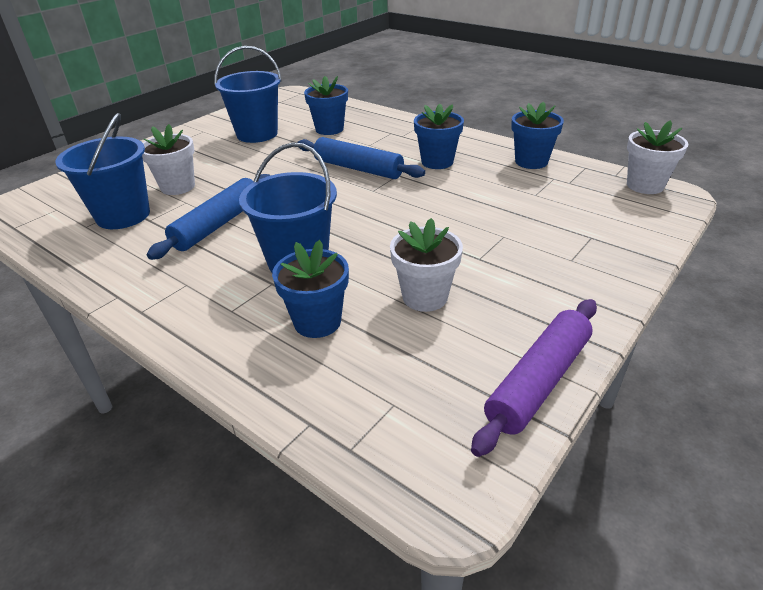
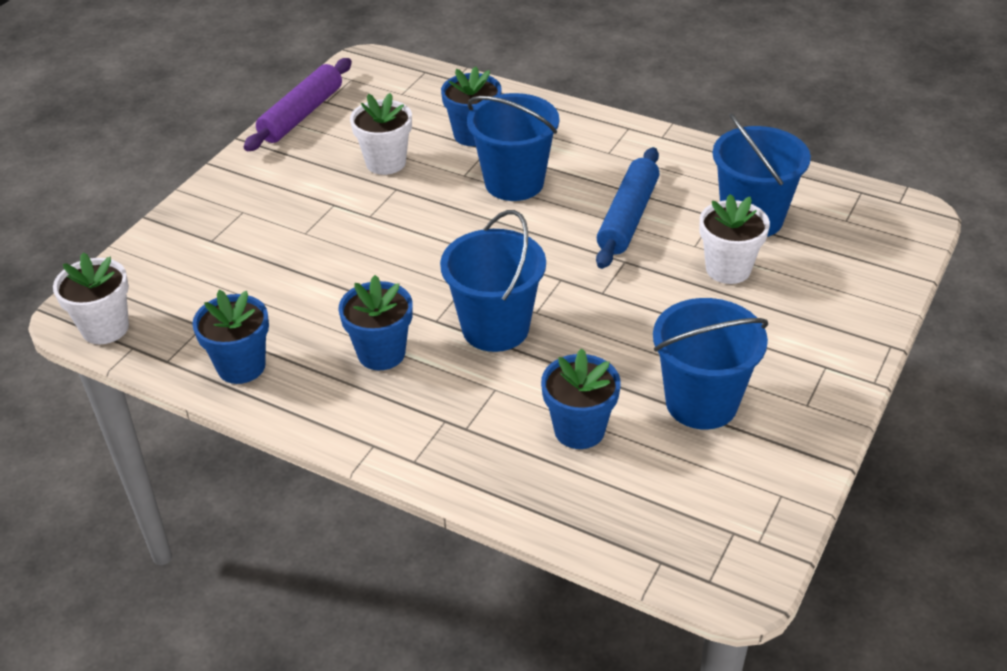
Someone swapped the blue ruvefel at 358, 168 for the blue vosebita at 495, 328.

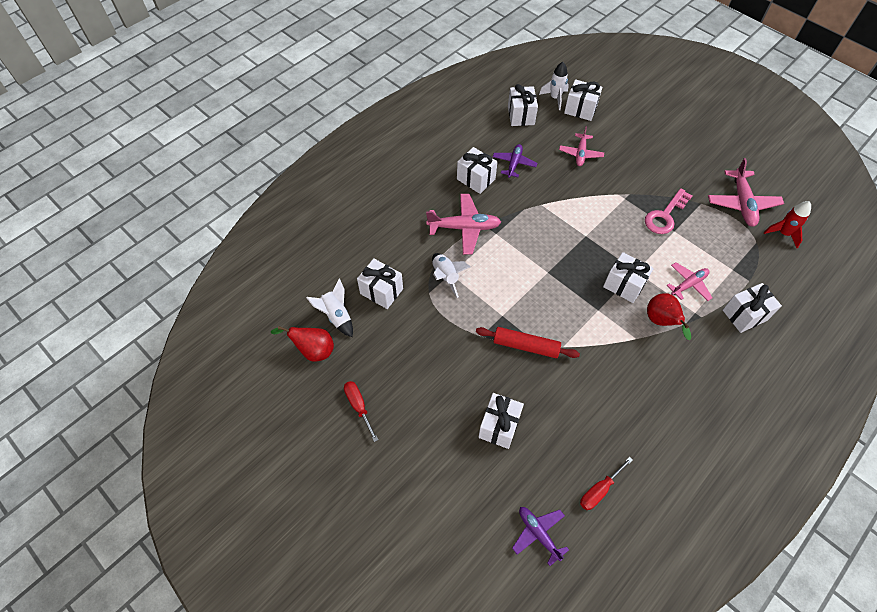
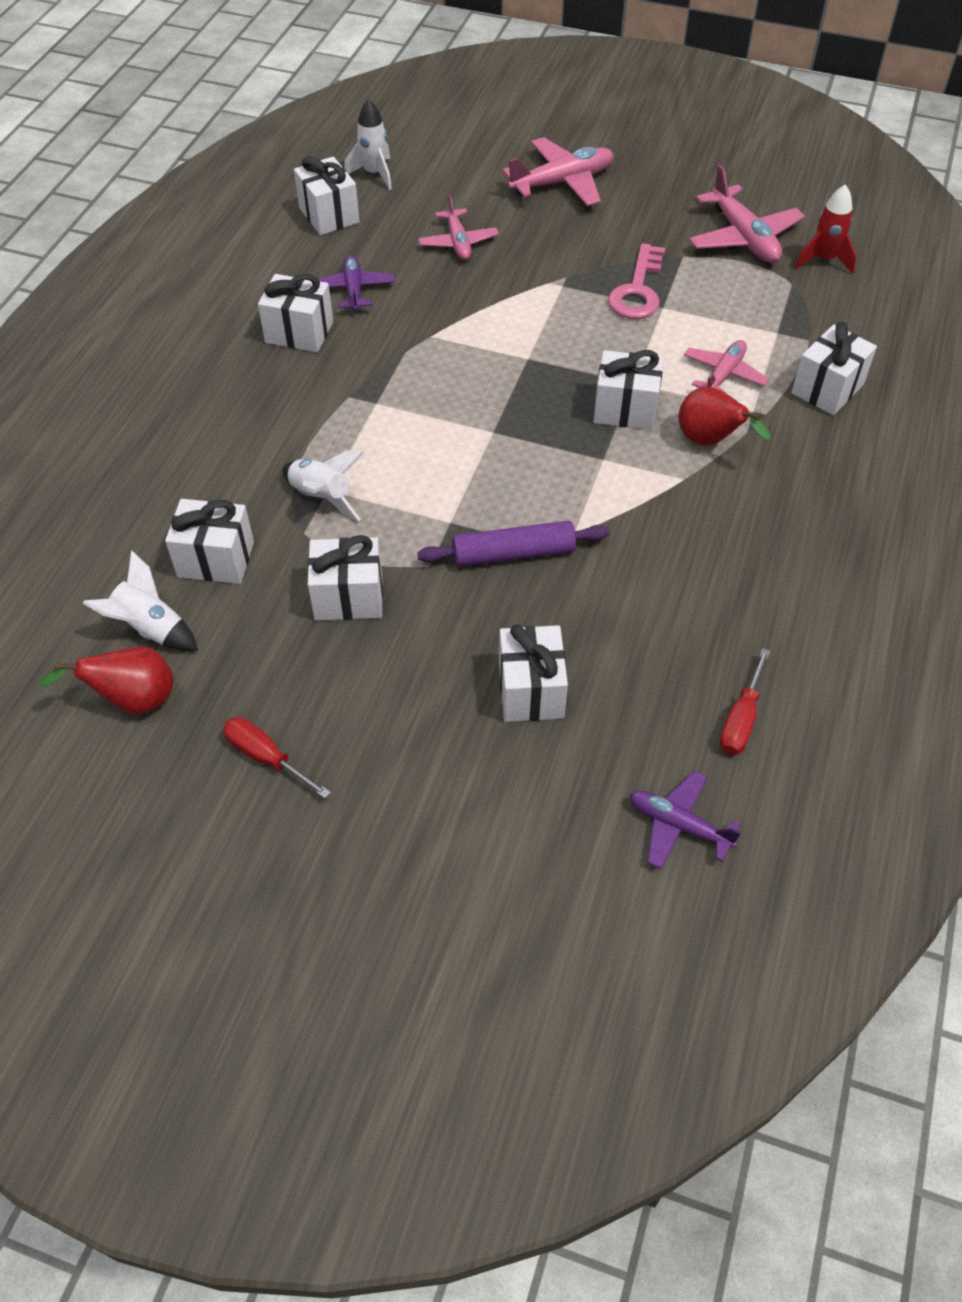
Someone carried the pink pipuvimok from 464, 228 to 562, 183. Someone repainted the red ruvefel at 526, 346, which became the purple ruvefel at 513, 553. Someone carried the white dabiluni from 580, 109 to 348, 597.

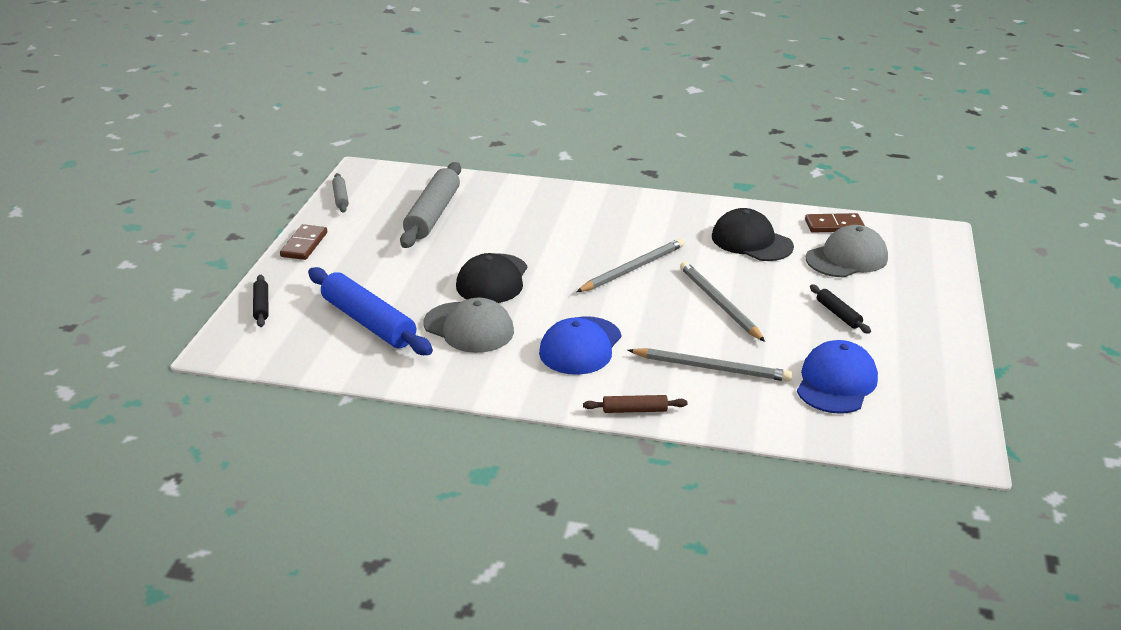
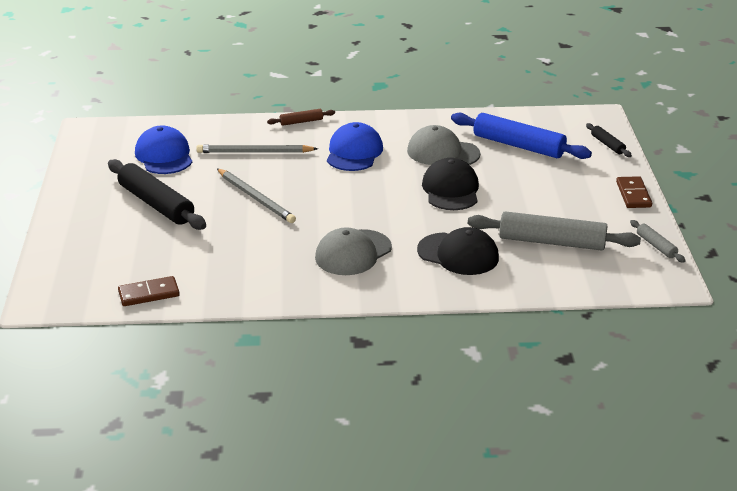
Someone rotated the grey ruvefel at 432, 214 by 75 degrees counterclockwise. Someone took away the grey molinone at 633, 269. Someone carried the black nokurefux from 751, 241 to 458, 254. Someone rotated the blue nokurefux at 836, 382 by 150 degrees clockwise. Someone carried the grey nokurefux from 846, 258 to 353, 253. Someone scaled the black ruvefel at 838, 314 by 2.10.

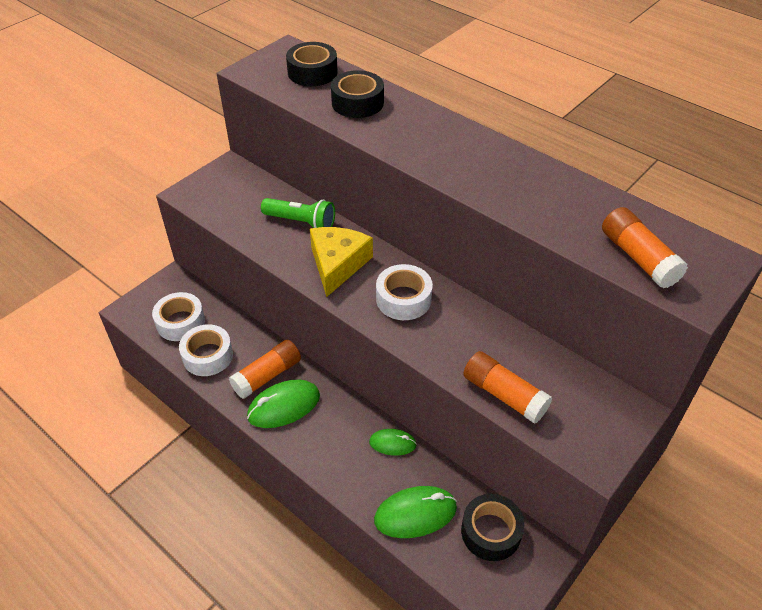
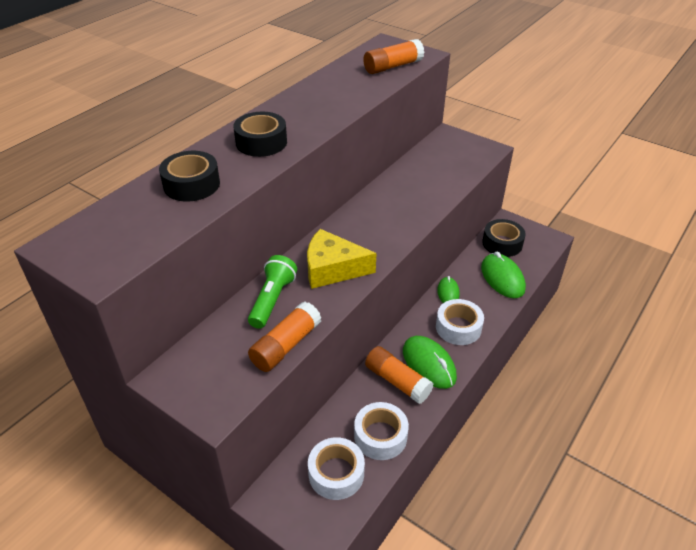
Someone carried the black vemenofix from 312, 72 to 261, 142. Someone carried the white vemenofix from 403, 299 to 458, 327. Someone carried the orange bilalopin from 504, 395 to 286, 346.

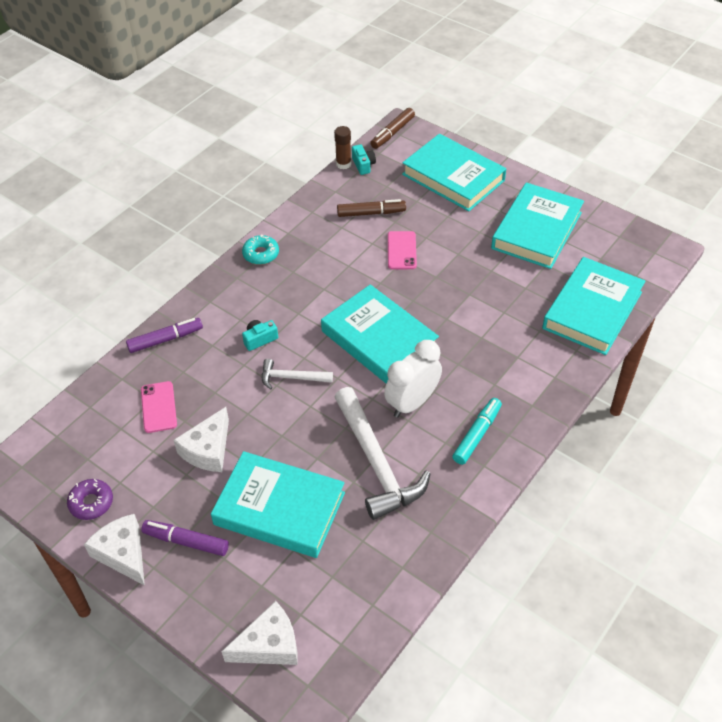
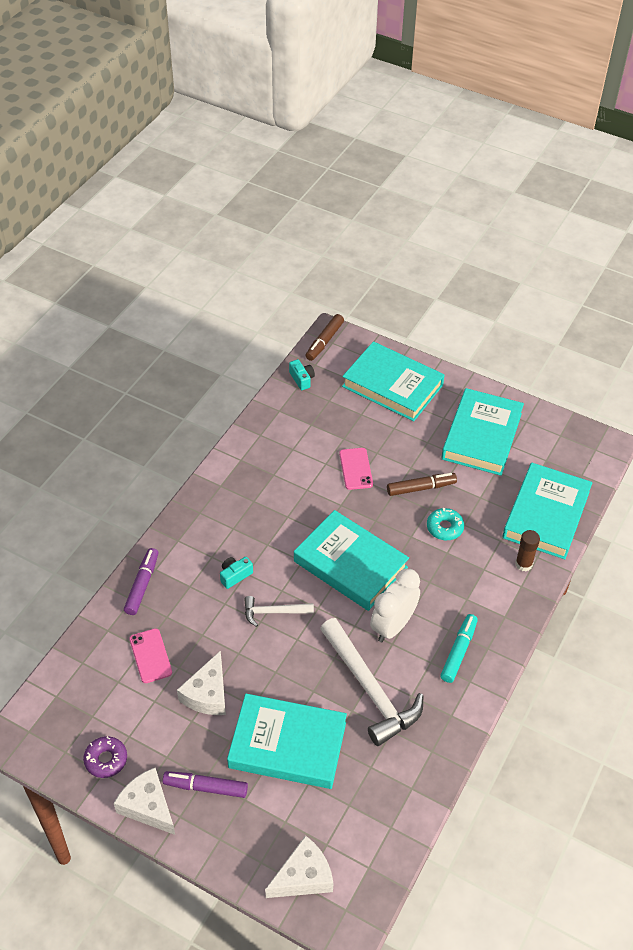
Someone rotated the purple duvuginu at 165, 339 by 45 degrees counterclockwise. Someone carried the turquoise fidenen from 261, 254 to 444, 527. Someone carried the brown bilalopin from 343, 164 to 523, 564. Someone carried the brown duvuginu from 371, 213 to 421, 488.

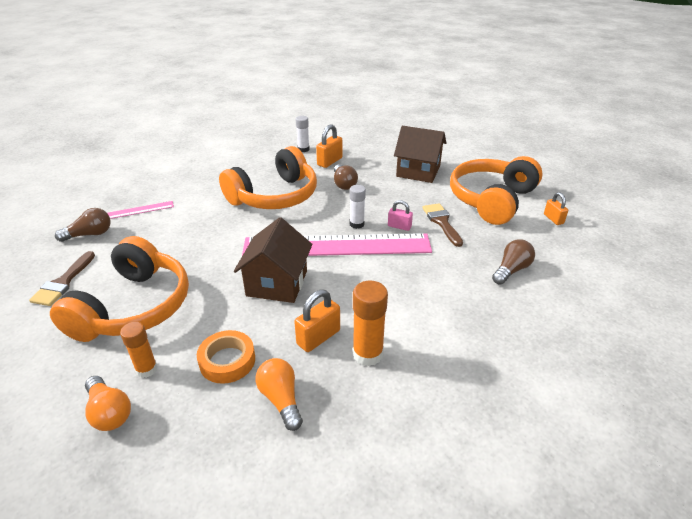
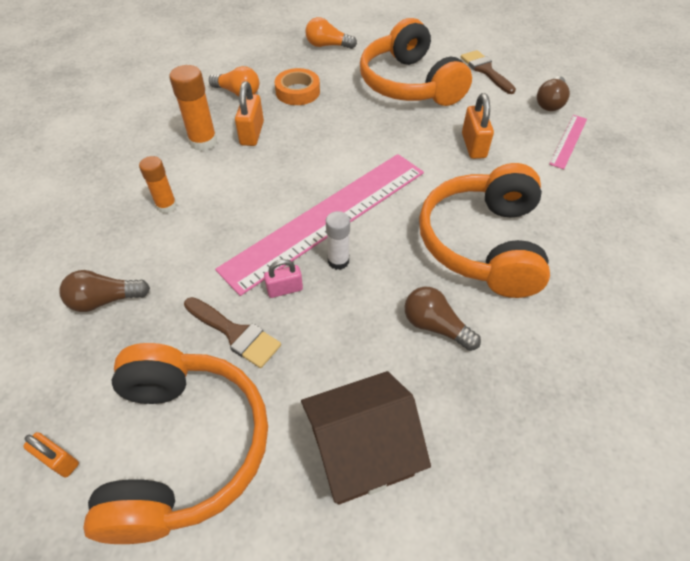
Someone carried the orange bilalopin from 146, 369 to 166, 206. Someone took away the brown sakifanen at 277, 283. Someone took away the white bilalopin at 303, 149. Someone carried the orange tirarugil from 329, 161 to 473, 145. Someone rotated the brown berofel at 511, 270 by 75 degrees clockwise.

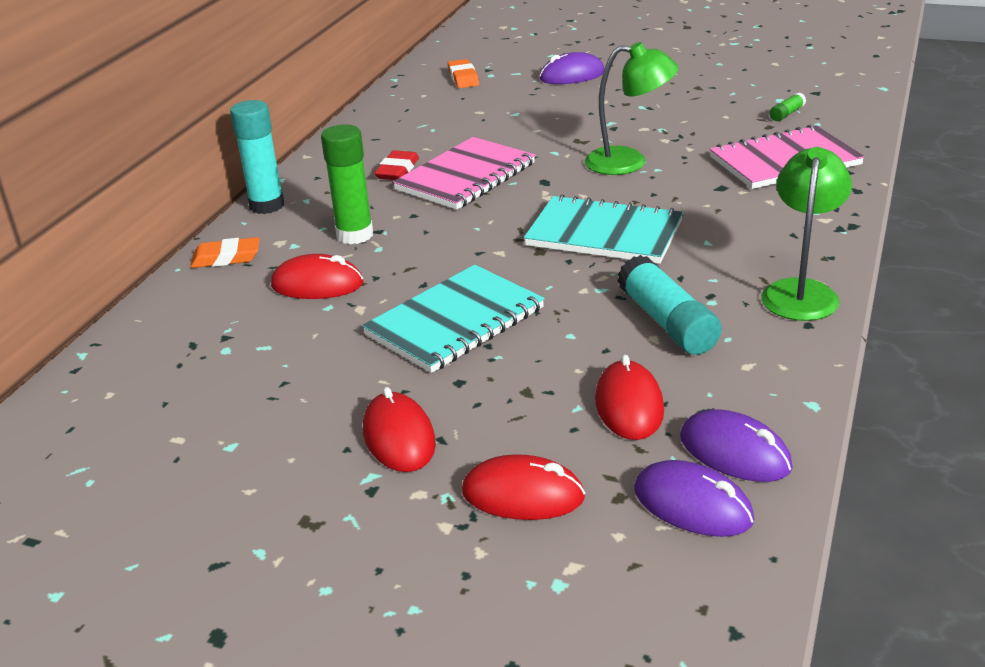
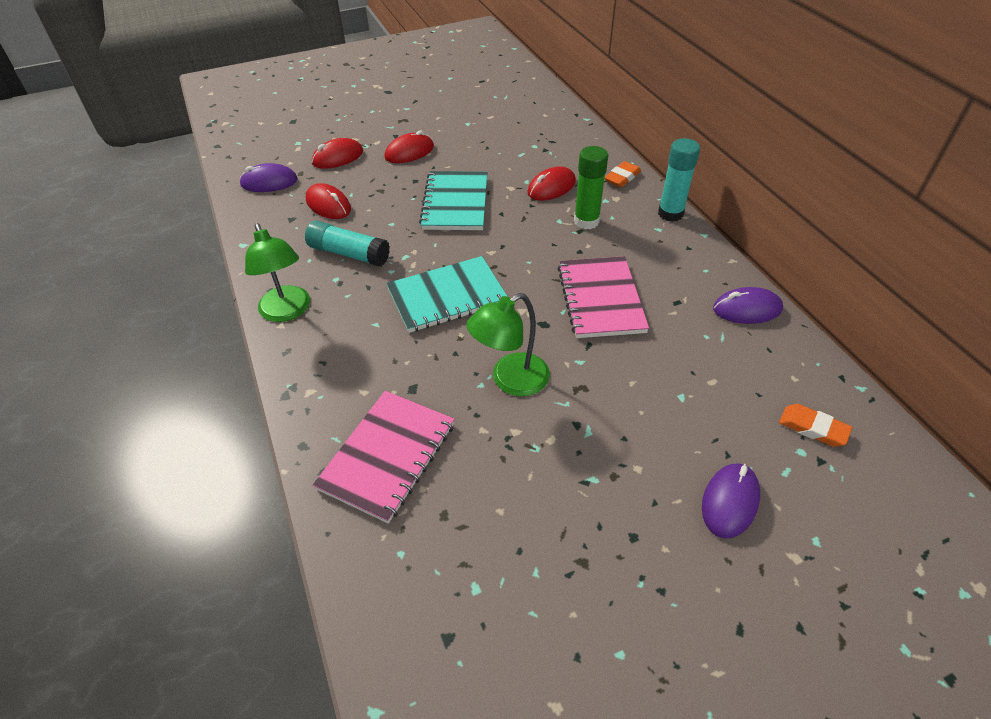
Someone rotated the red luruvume at 399, 437 by 60 degrees counterclockwise. Someone took away the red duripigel at 397, 170. Someone carried the purple luruvume from 734, 452 to 747, 309. Someone took away the green bilalopin at 787, 114.

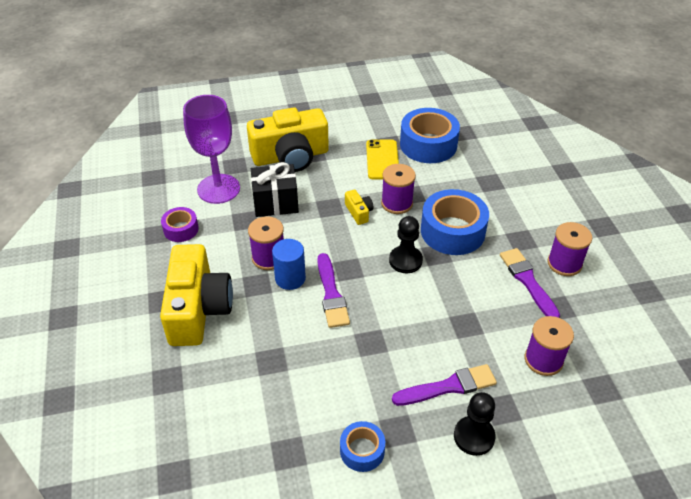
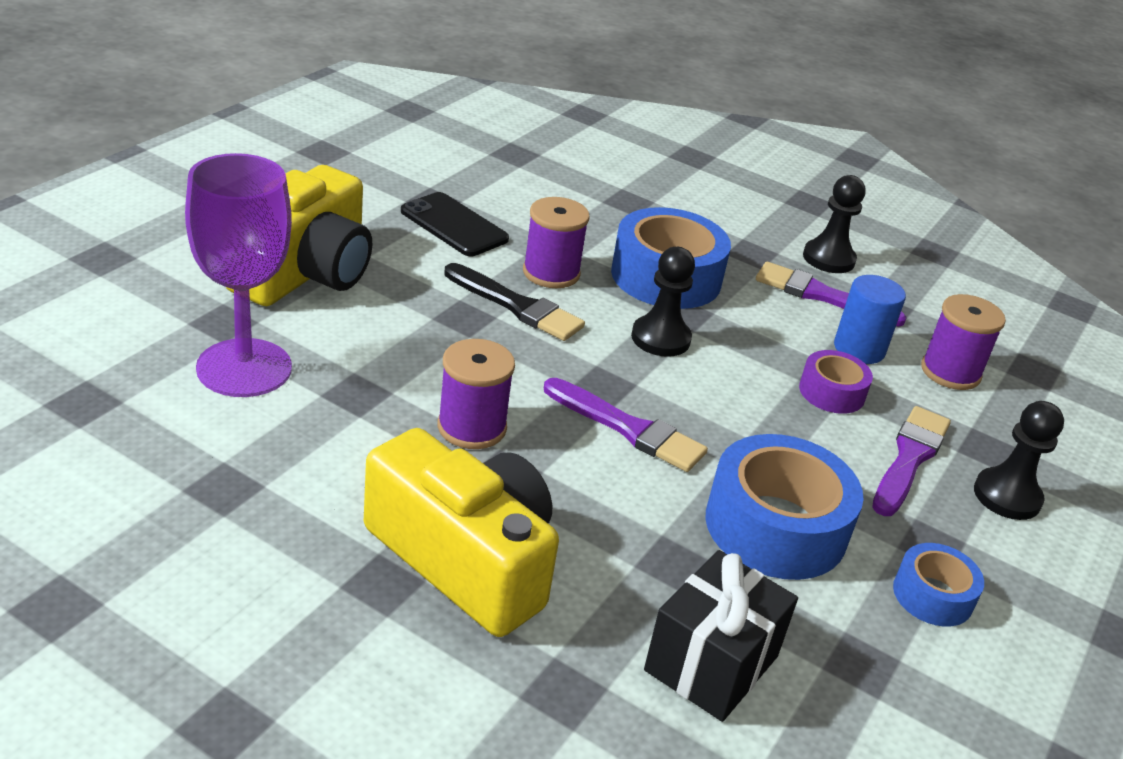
Someone carried the purple vemenofix from 181, 229 to 832, 392. Someone carried the black dabiluni from 275, 203 to 711, 663. Someone carried the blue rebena from 290, 278 to 859, 349. Someone swapped the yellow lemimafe at 359, 212 for the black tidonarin at 516, 306. Someone repainted the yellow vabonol at 382, 160, which became the black vabonol at 454, 225. Someone carried the blue vemenofix from 428, 144 to 775, 527. Someone swapped the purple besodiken at 564, 263 for the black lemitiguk at 828, 259.

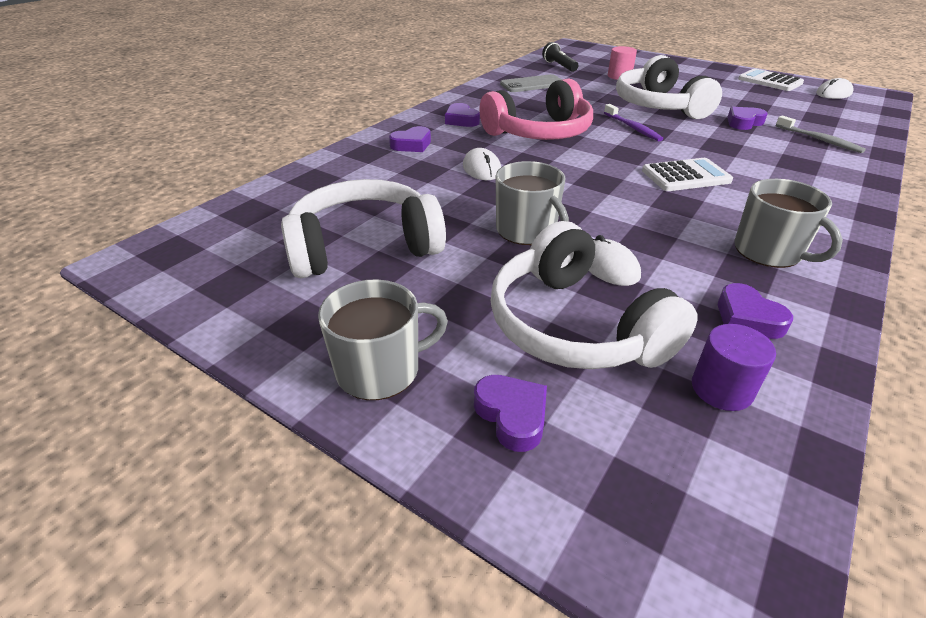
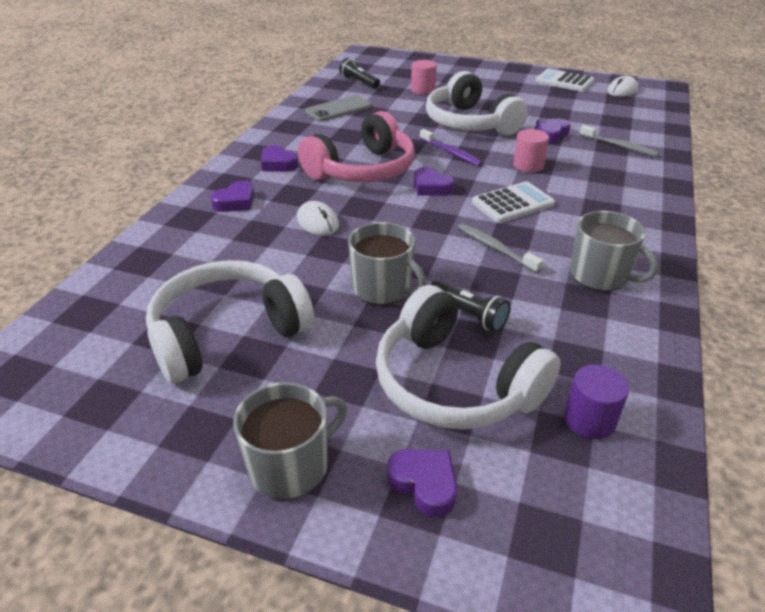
Someone swapped the white luruvume at 609, 266 for the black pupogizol at 468, 315. Someone carried the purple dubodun from 747, 318 to 431, 187. Someone put down the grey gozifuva at 495, 248. Someone put down the pink rebena at 528, 165.

